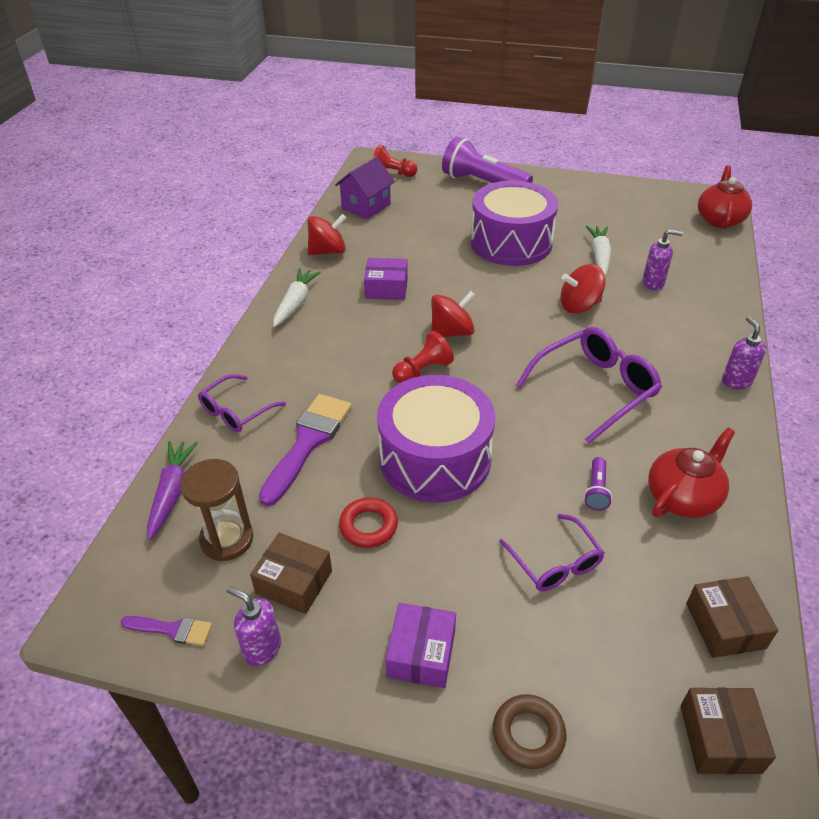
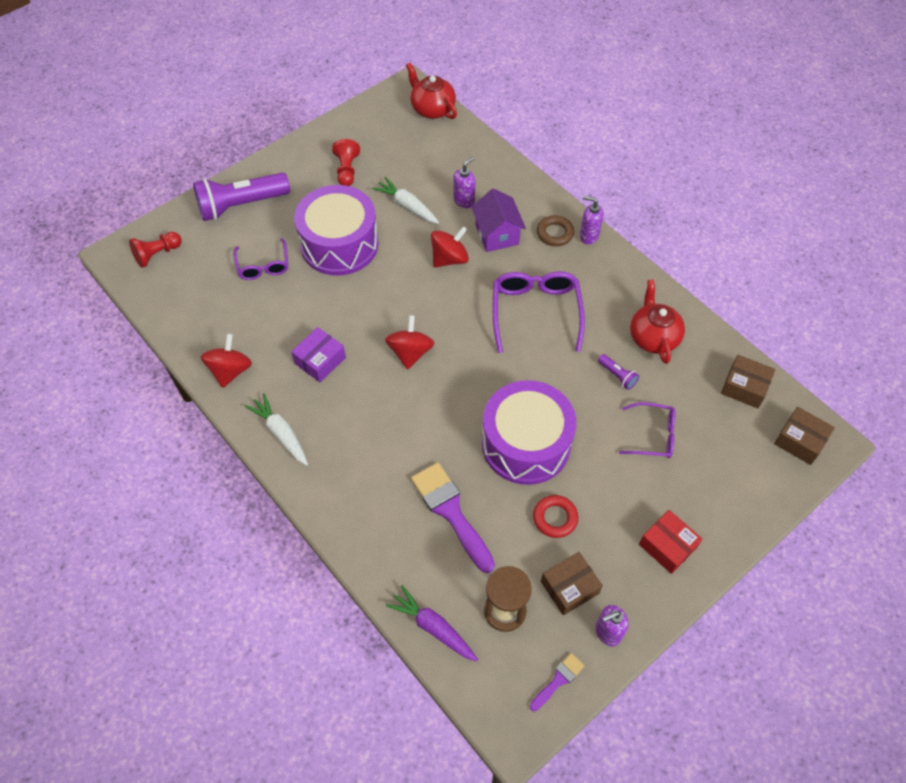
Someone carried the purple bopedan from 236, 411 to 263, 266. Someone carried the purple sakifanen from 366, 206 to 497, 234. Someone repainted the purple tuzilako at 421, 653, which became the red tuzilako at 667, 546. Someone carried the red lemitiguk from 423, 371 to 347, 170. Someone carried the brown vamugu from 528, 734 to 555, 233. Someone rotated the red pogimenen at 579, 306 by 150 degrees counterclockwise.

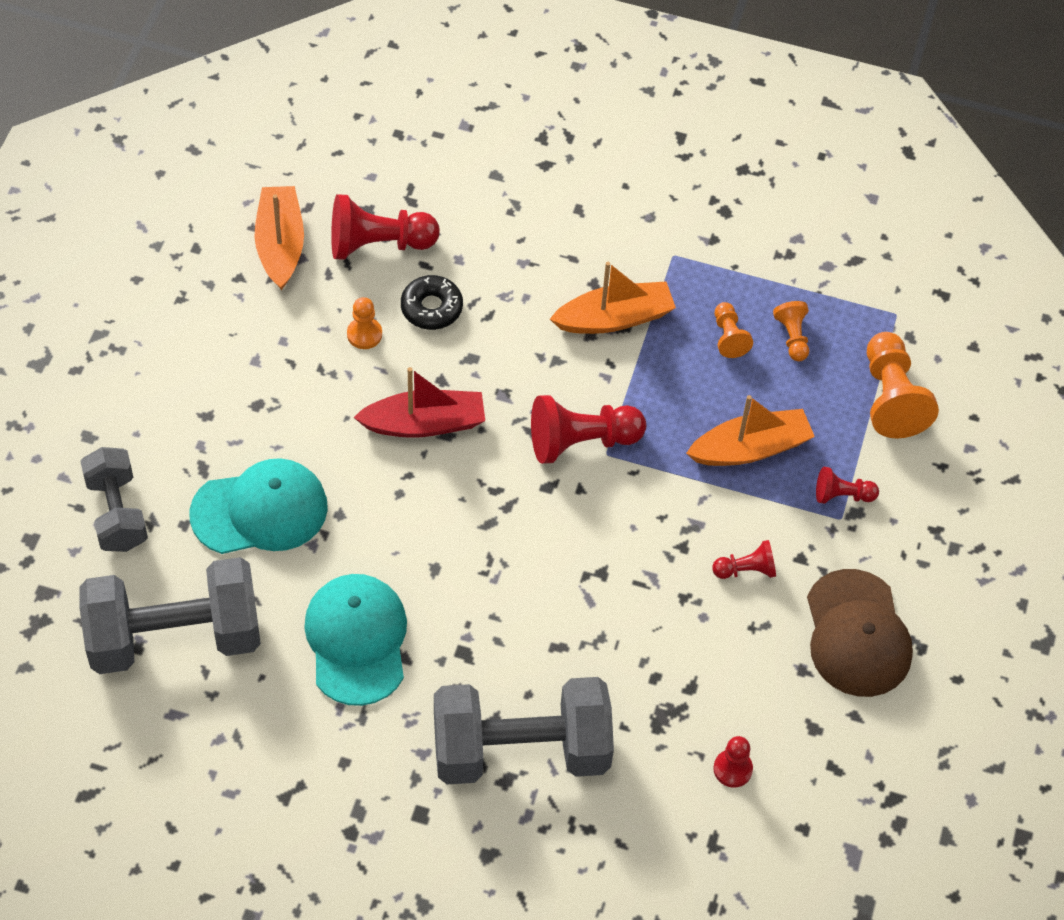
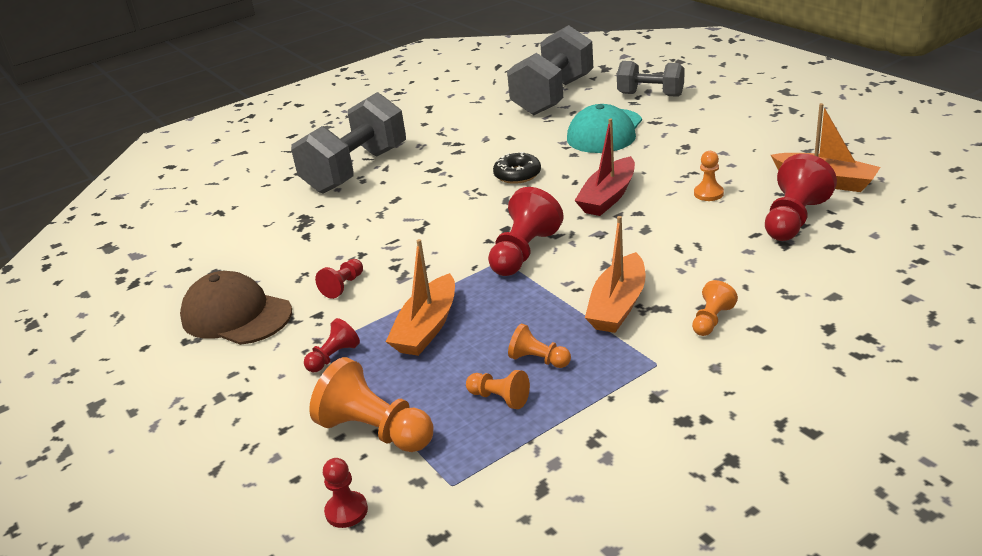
Someone took away the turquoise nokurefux at 357, 640. Someone carried the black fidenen from 431, 308 to 517, 175. Someone carried the red lemitiguk from 732, 769 to 346, 511. Someone put down the orange lemitiguk at 711, 320.

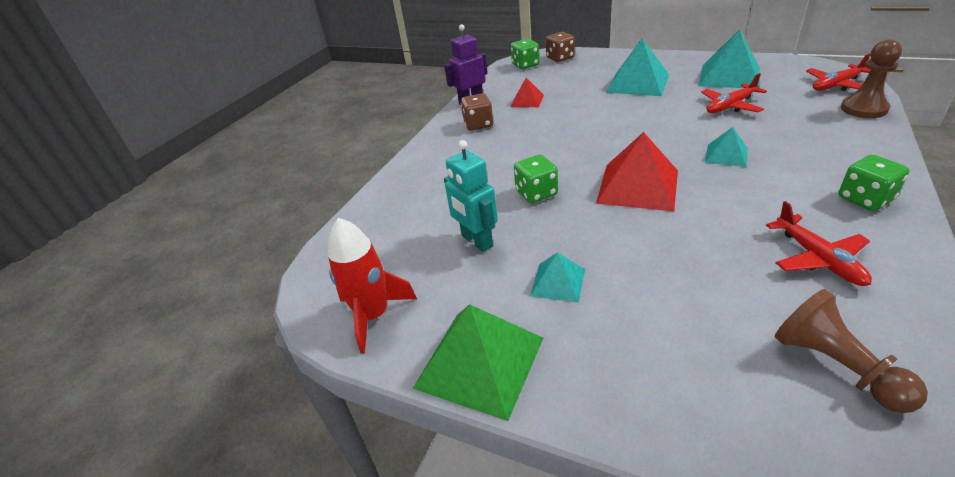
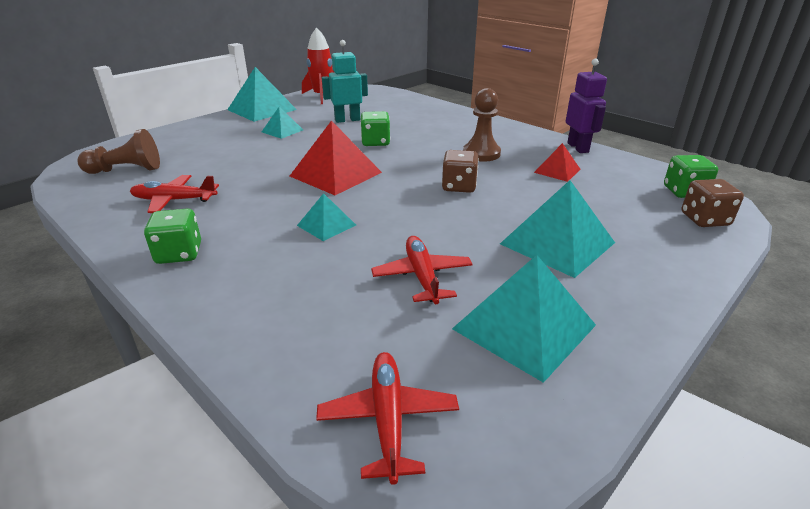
Someone repainted the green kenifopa at 479, 362, which became the turquoise kenifopa at 262, 109. Someone carried the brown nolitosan from 478, 124 to 459, 186. Someone carried the brown lemitiguk from 863, 109 to 481, 153.

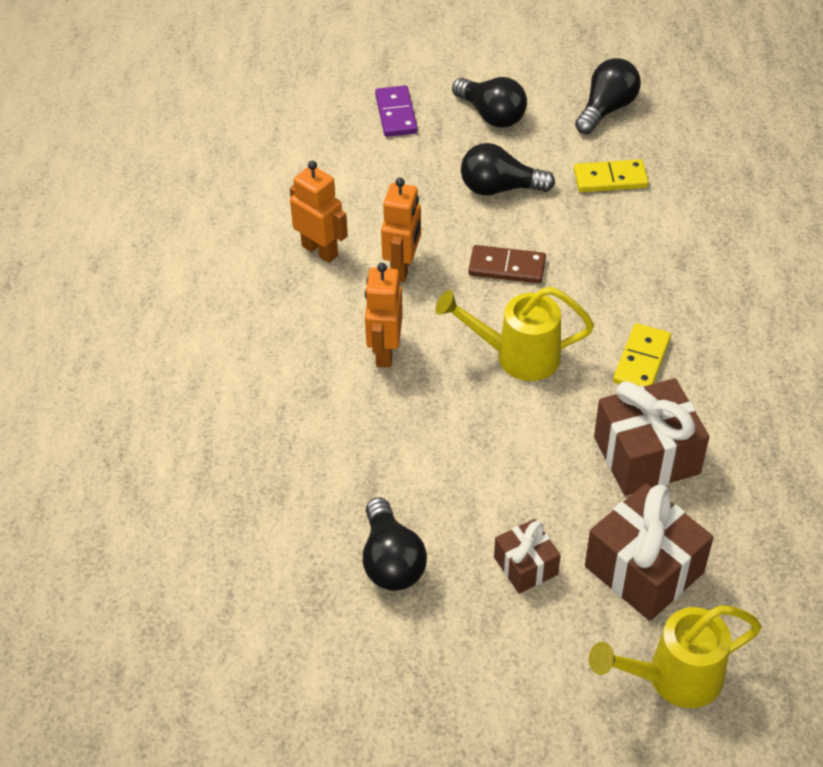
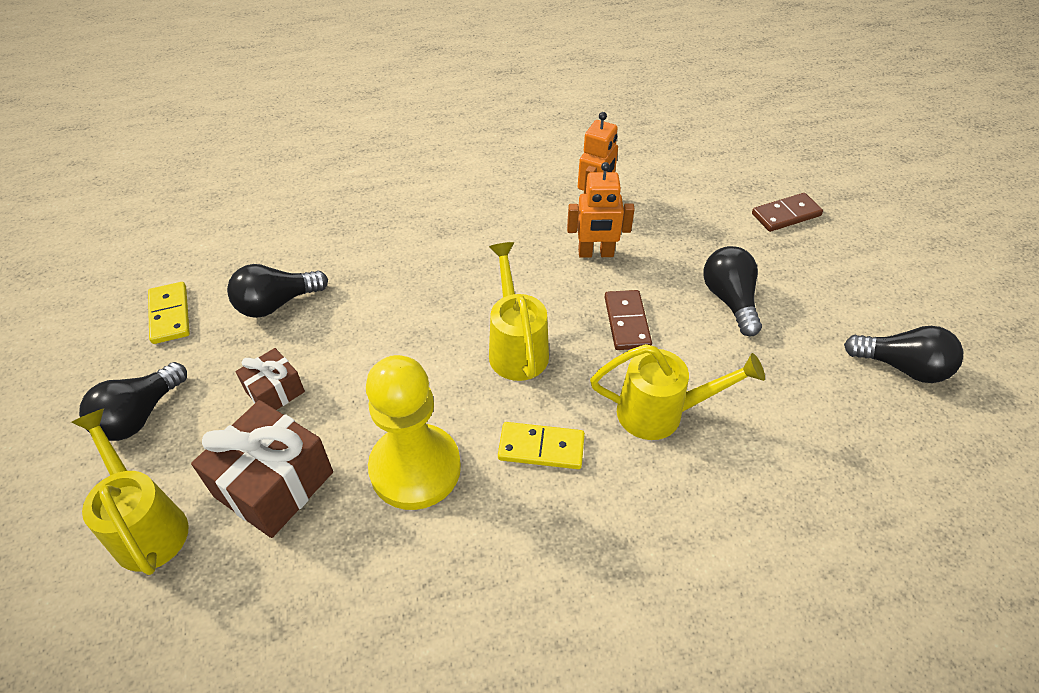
Someone took away the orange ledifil at 384, 352. Someone repainted the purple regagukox at 396, 114, which became the brown regagukox at 786, 215. Someone carried the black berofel from 491, 115 to 140, 415. Someone carried the yellow regagukox from 610, 179 to 169, 315. Someone swapped the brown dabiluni at 646, 455 for the yellow lemitiguk at 415, 468. Someone put down the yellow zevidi at 662, 413.

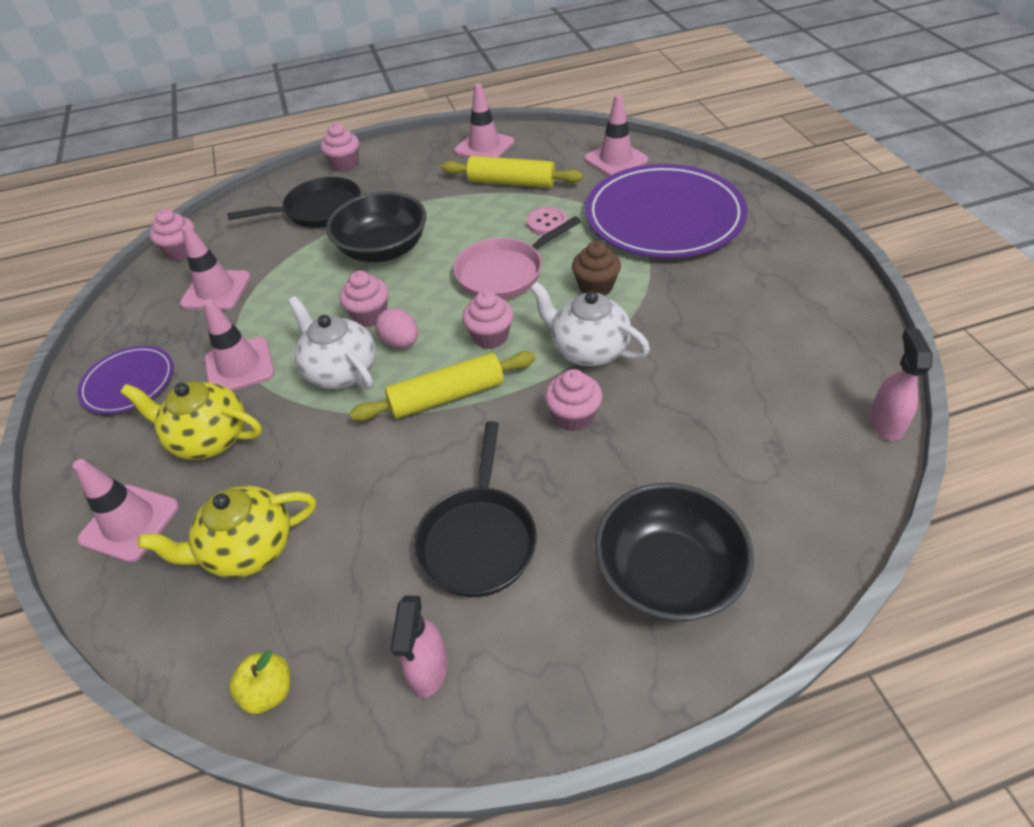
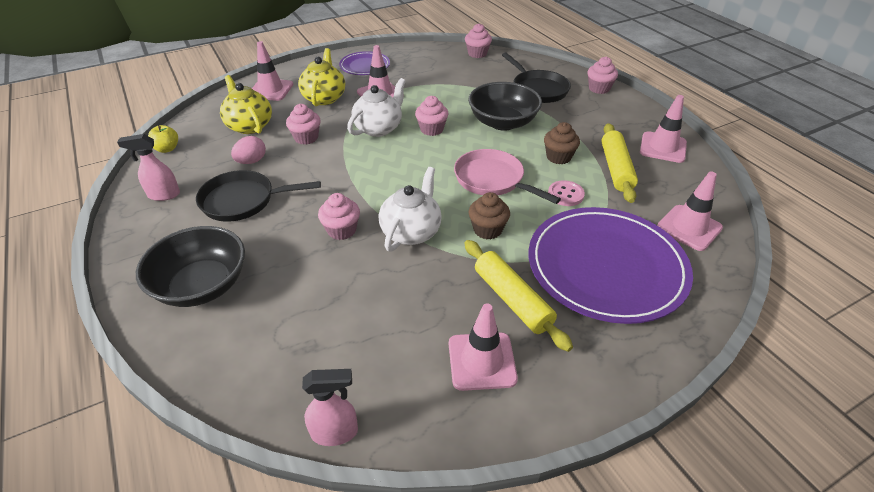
Someone carried the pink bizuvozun from 216, 290 to 482, 361. Someone carried the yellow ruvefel from 447, 396 to 512, 299. Someone carried the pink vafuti from 400, 342 to 251, 161. Someone carried the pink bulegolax from 490, 337 to 306, 138. Someone put down the brown bulegolax at 558, 157.

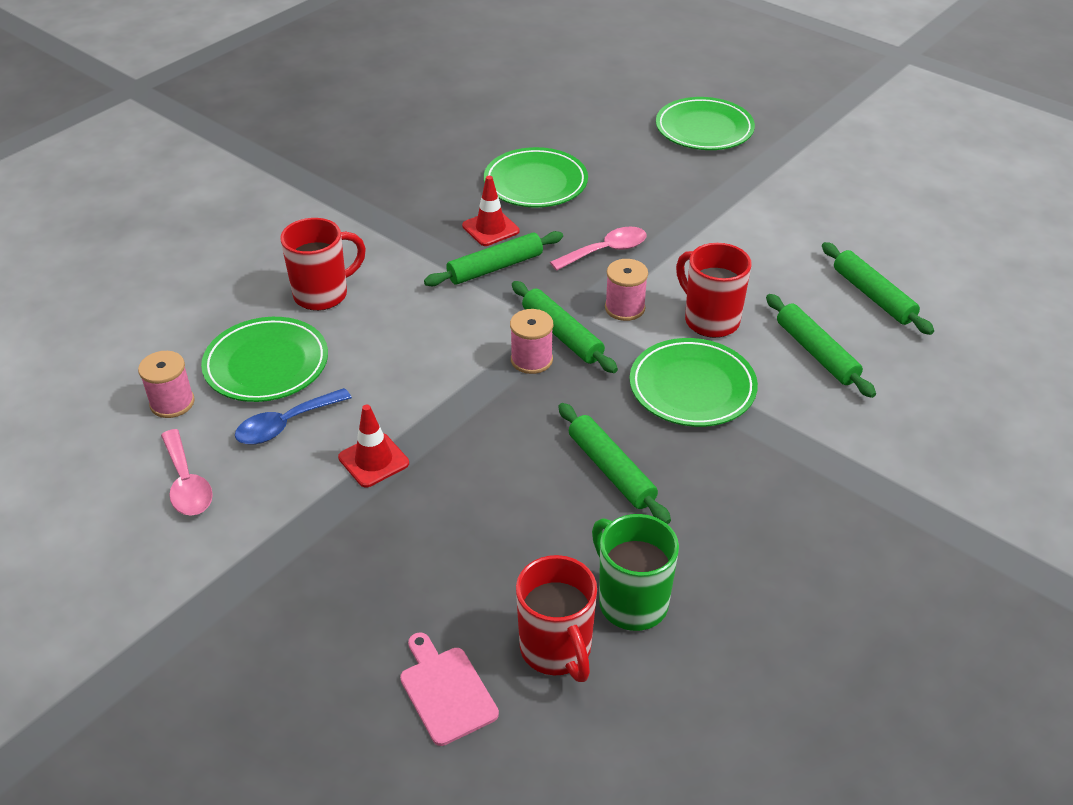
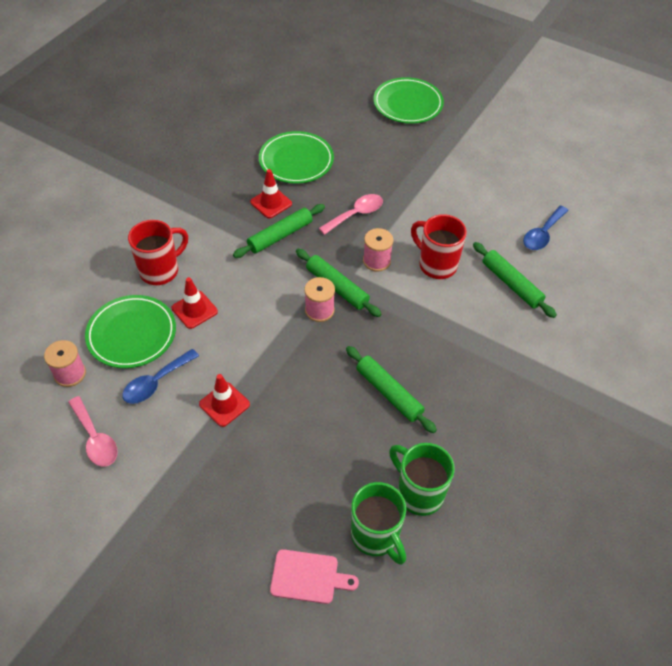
Someone rotated the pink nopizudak at 446, 691 by 135 degrees clockwise. Someone repainted the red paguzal at 556, 650, which became the green paguzal at 376, 536. Someone took away the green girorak at 692, 387. Someone swapped the green ruvefel at 873, 296 for the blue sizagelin at 542, 234. Someone put down the red bizuvozun at 194, 310.

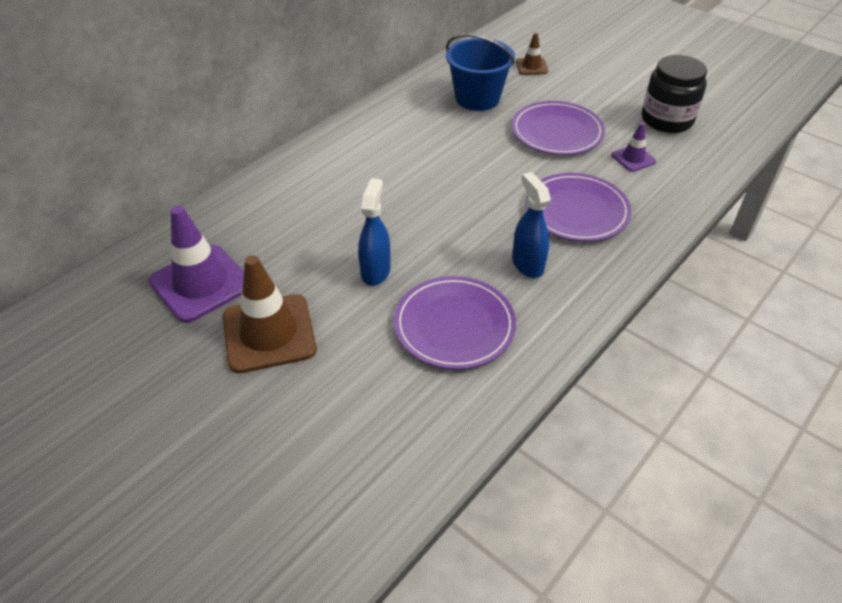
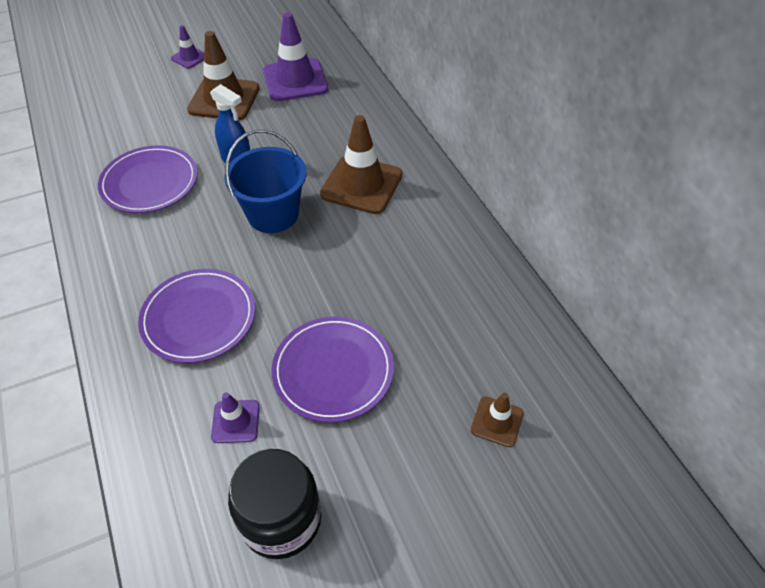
Someone carried the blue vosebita from 477, 98 to 273, 214. Someone took away the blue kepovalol at 527, 264. Someone put down the purple bizuvozun at 189, 57. Someone put down the brown bizuvozun at 361, 184.

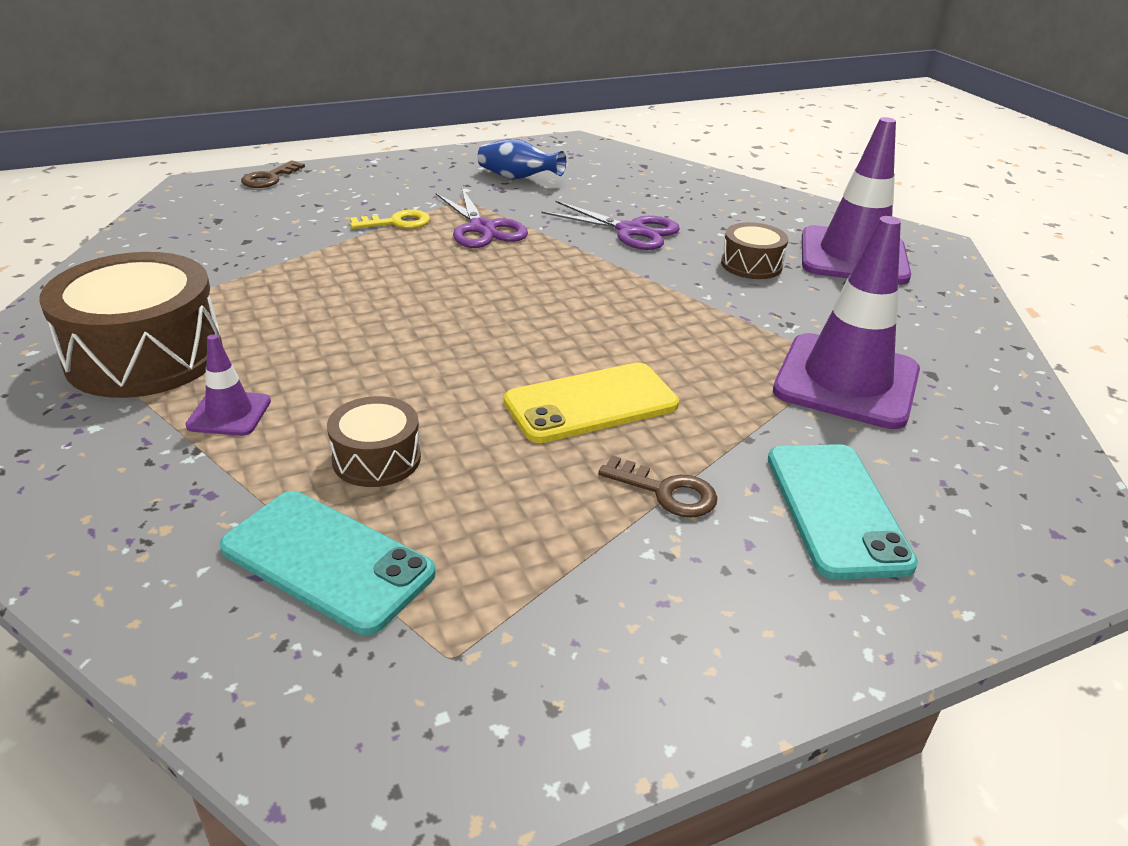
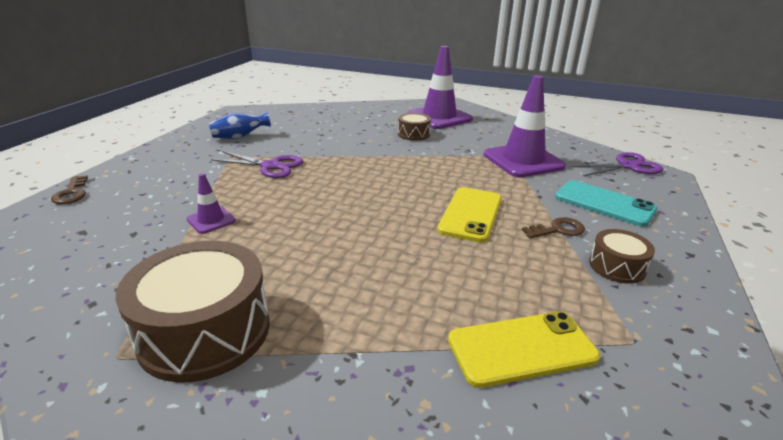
Someone carried the purple bizuvozun from 229, 413 to 211, 220. Someone repainted the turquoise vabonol at 327, 561, which became the yellow vabonol at 522, 348. Someone carried the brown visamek from 376, 459 to 617, 266. Someone took away the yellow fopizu at 397, 222. Someone carried the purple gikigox from 631, 231 to 628, 166.

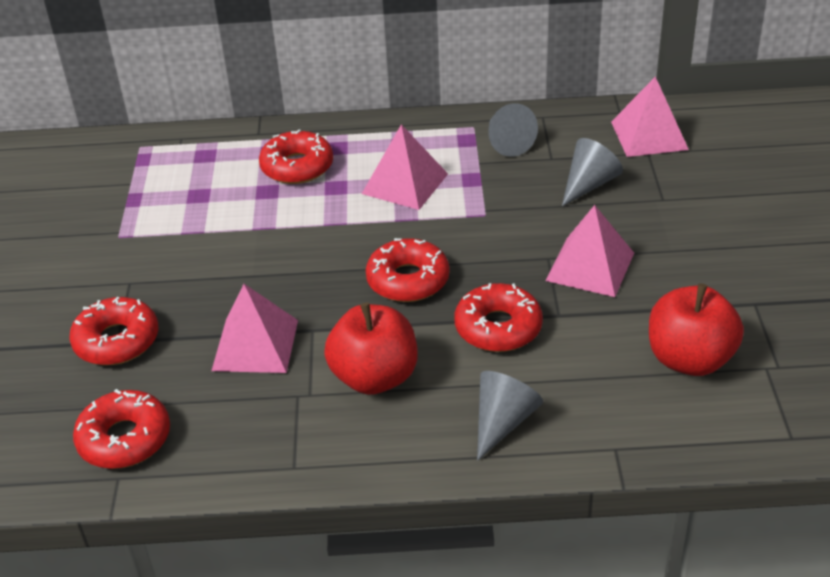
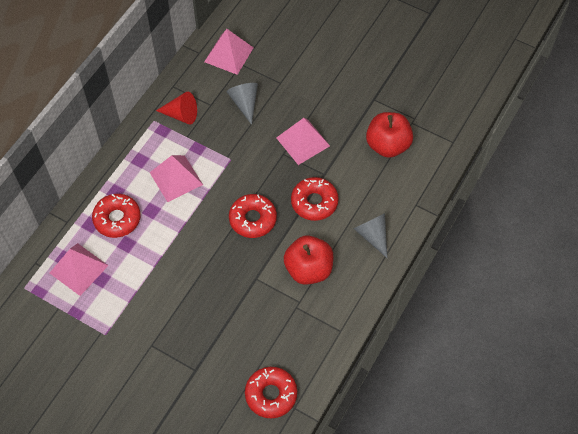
Someone took away the red fidenen at 117, 341. Someone carried the pink kenifopa from 255, 345 to 79, 269. Someone repainted the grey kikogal at 507, 142, which became the red kikogal at 181, 115.

